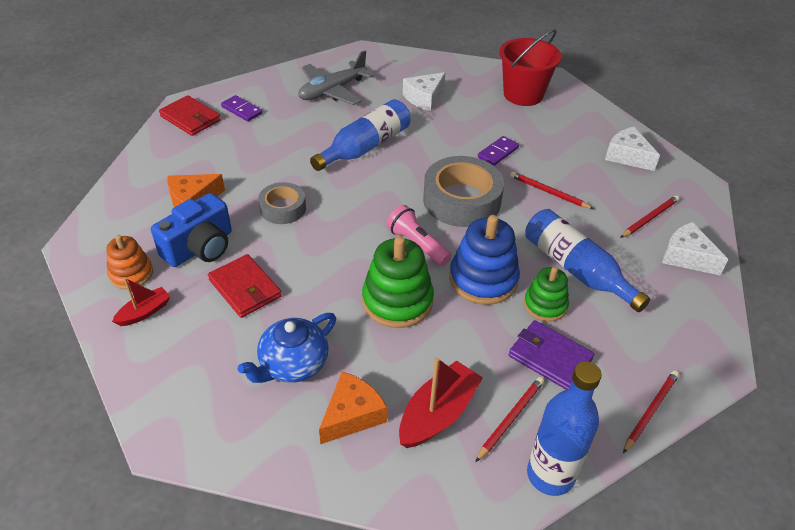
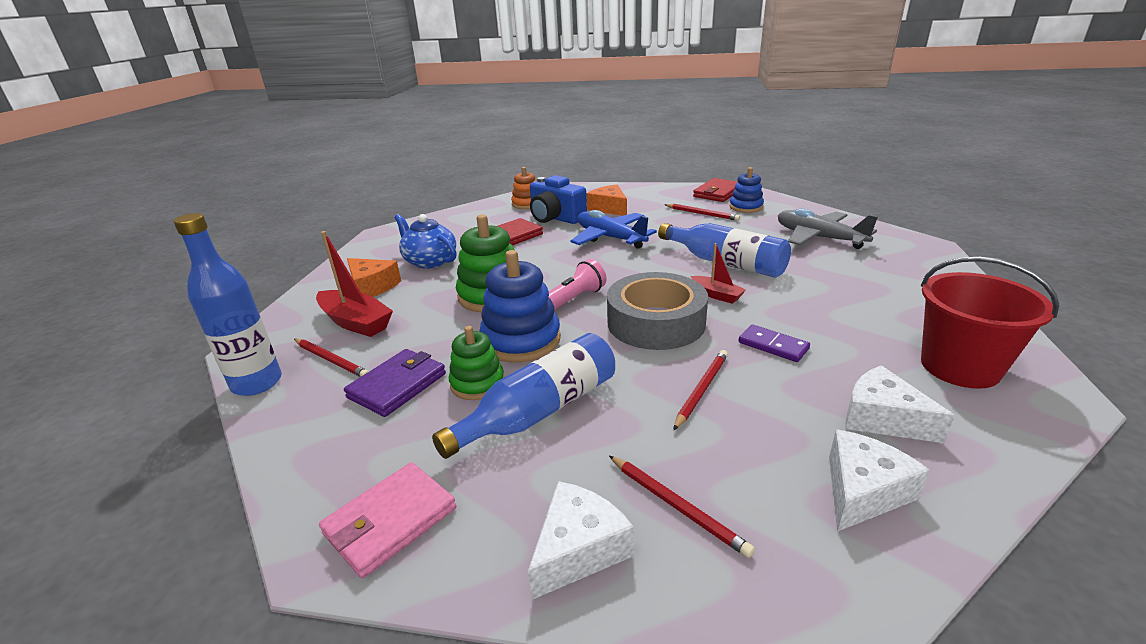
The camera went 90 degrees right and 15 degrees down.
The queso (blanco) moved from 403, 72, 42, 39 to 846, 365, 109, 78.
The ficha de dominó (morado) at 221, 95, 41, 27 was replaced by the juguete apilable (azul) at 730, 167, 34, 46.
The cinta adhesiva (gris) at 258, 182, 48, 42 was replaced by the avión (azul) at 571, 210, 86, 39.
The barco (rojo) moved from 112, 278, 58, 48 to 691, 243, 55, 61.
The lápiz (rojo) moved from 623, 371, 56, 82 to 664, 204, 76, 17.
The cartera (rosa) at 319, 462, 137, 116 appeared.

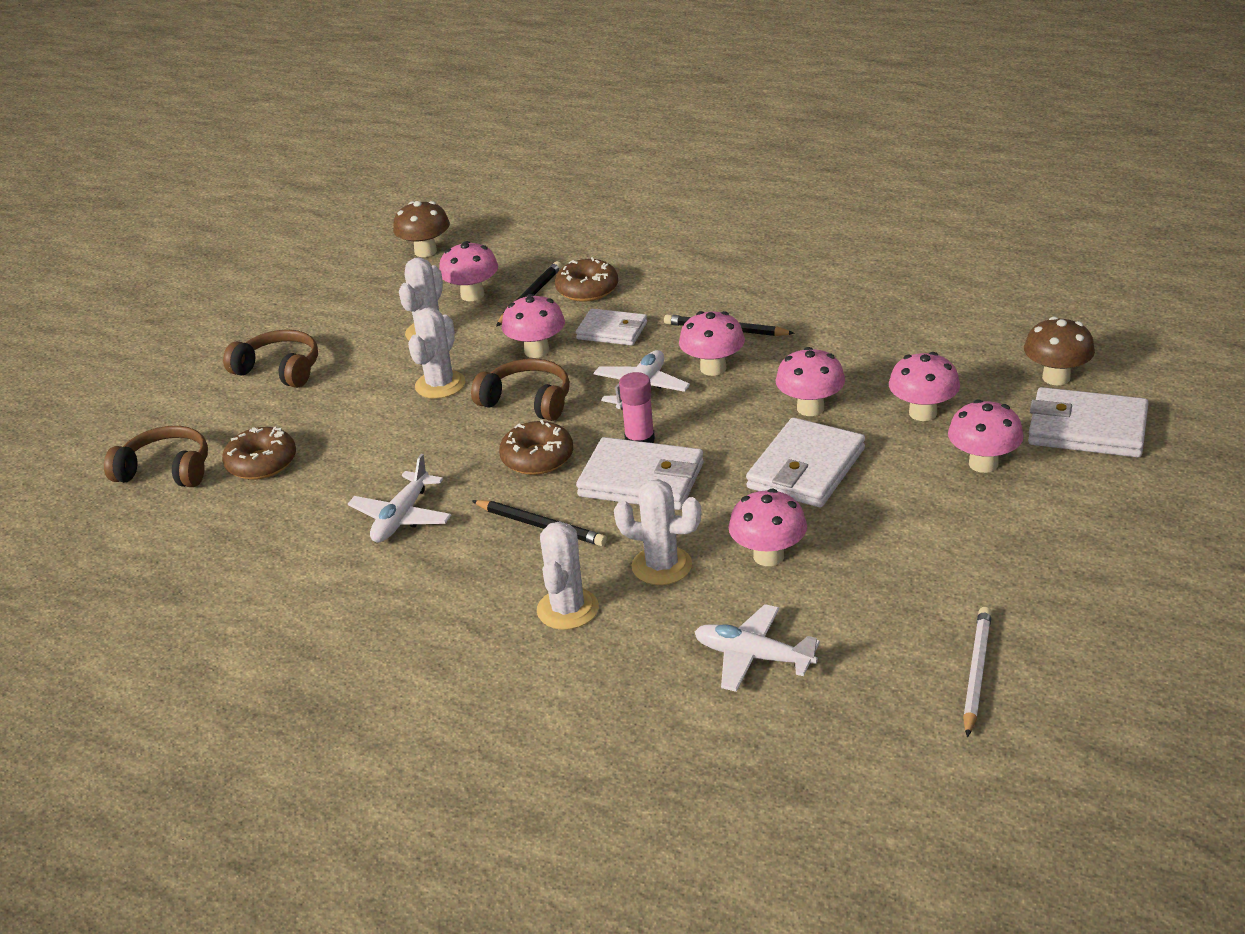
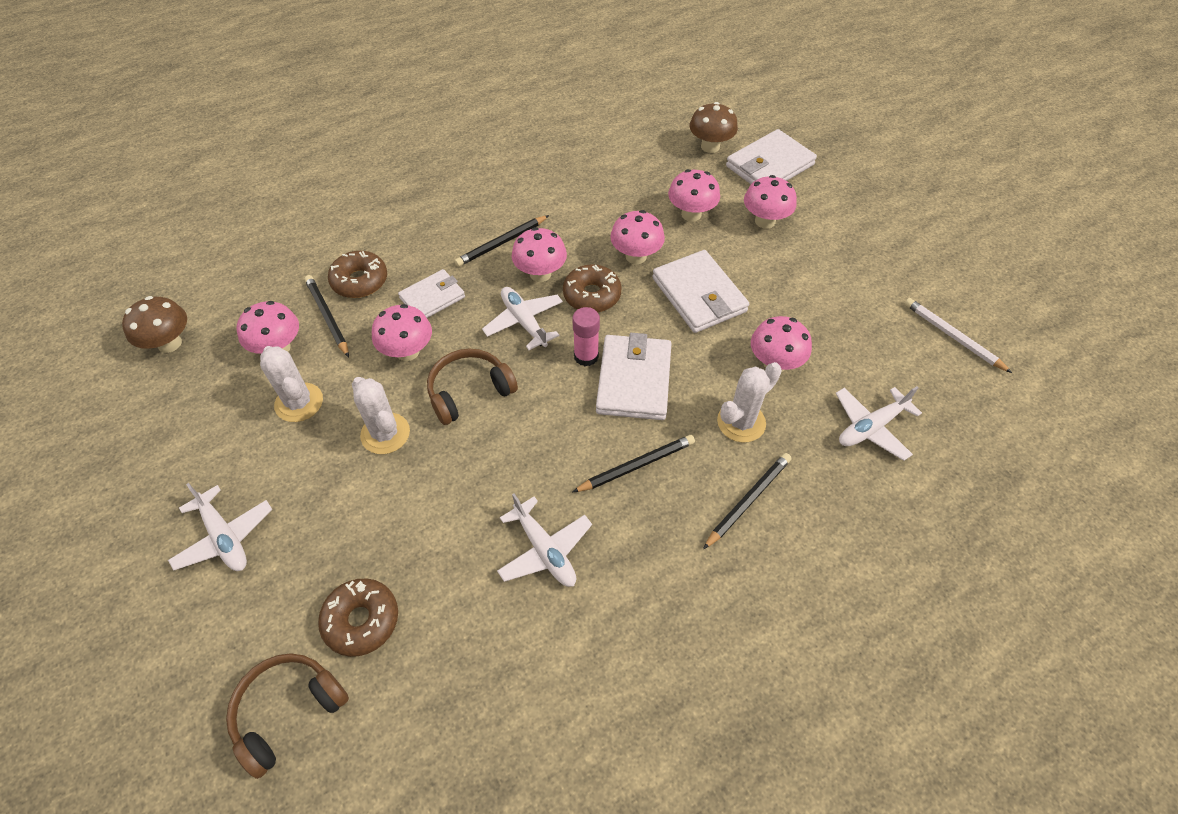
The camera went 60 degrees left and 20 degrees up.
The auriculares (marrón) at 223, 330, 95, 58 was replaced by the avión (blanco) at 168, 483, 104, 88.
The rosquilla (marrón) moved from 499, 420, 74, 55 to 563, 264, 59, 48.
The cartera (blanco) at 576, 437, 128, 73 turned 45 degrees counterclockwise.
The cactus (blanco) at 537, 521, 62, 109 was replaced by the lápiz (negro) at 703, 453, 88, 96.

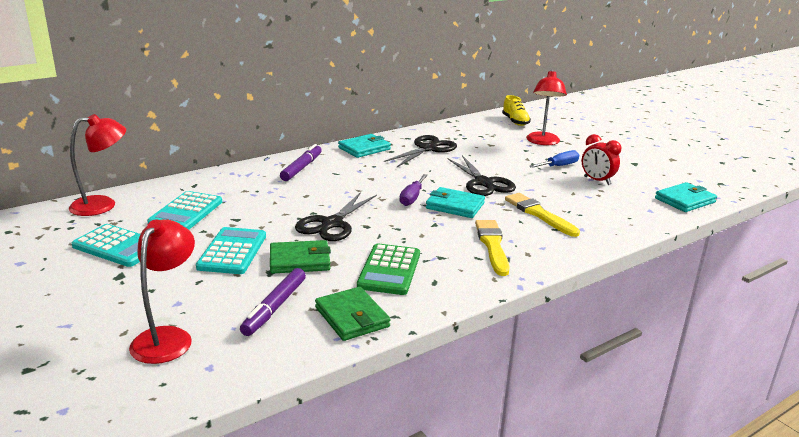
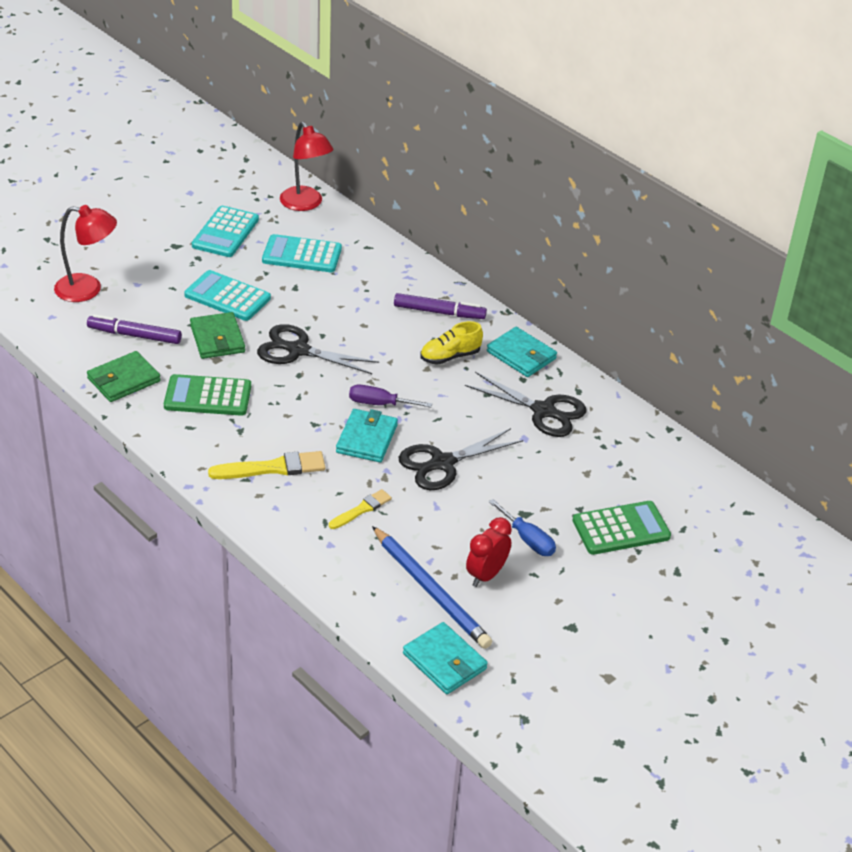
The camera went 80 degrees right and 15 degrees up.
The lámpara (rojo) at 526, 70, 41, 75 was replaced by the calculadora (verde) at 572, 501, 99, 54.
The zapato (amarillo) moved from 502, 95, 29, 31 to 420, 321, 63, 44.
The pincel (amarillo) at 505, 193, 75, 44 changed to 0.62 times the size.
The calculadora (turquesa) at 196, 227, 70, 47 turned 150 degrees counterclockwise.
The lápiz (azul) at 372, 526, 120, 123 appeared.

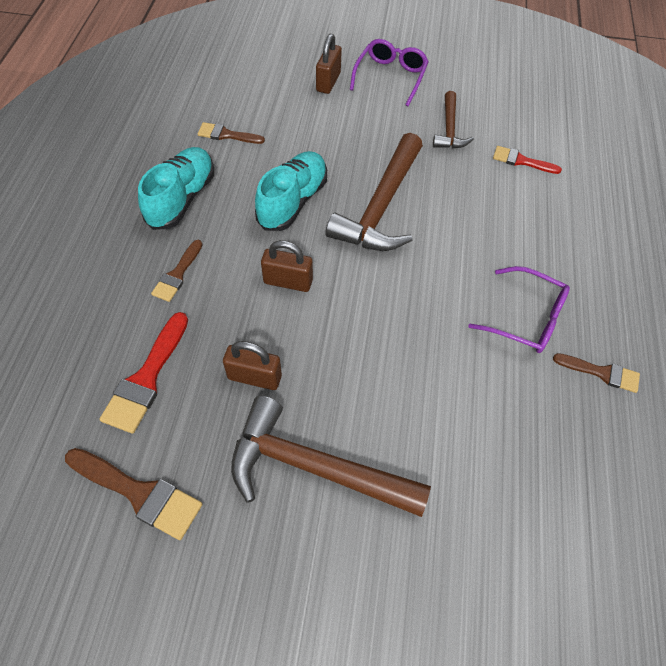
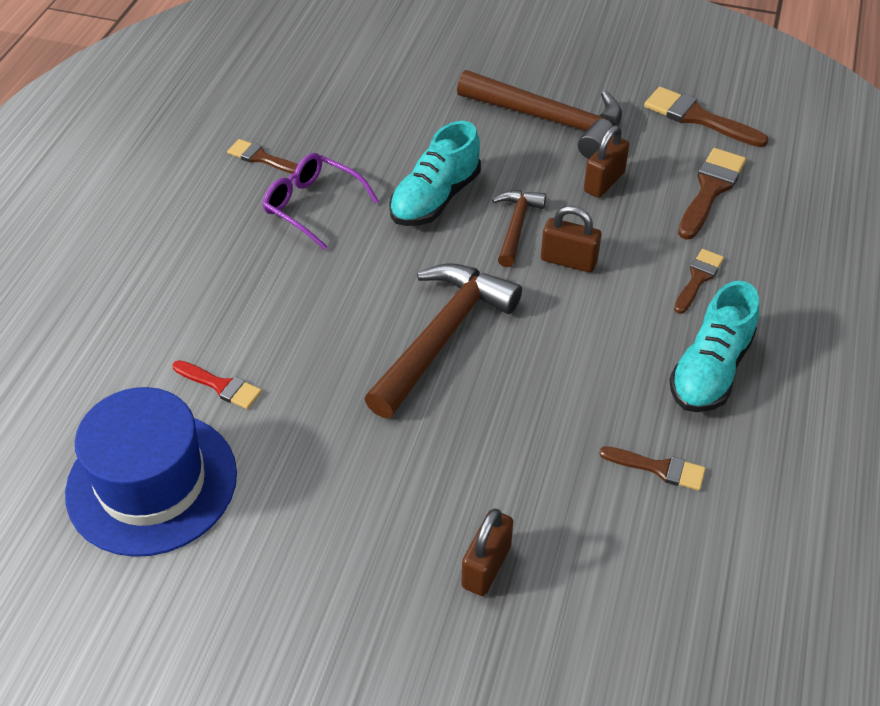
The camera went 170 degrees left and 10 degrees down.
The gafas (morado) at 350, 39, 79, 67 disappeared.
The martillo (marrón) moved from 433, 91, 41, 57 to 492, 190, 54, 77.
The zapato (turquesa) moved from 255, 151, 72, 80 to 389, 121, 92, 105.
The pincel (rojo) at 100, 312, 88, 122 became the pincel (marrón) at 678, 148, 68, 92.
The candado (marrón) at 223, 341, 59, 49 turned 75 degrees counterclockwise.
The sombrero (azul) at 65, 387, 172, 170 appeared.

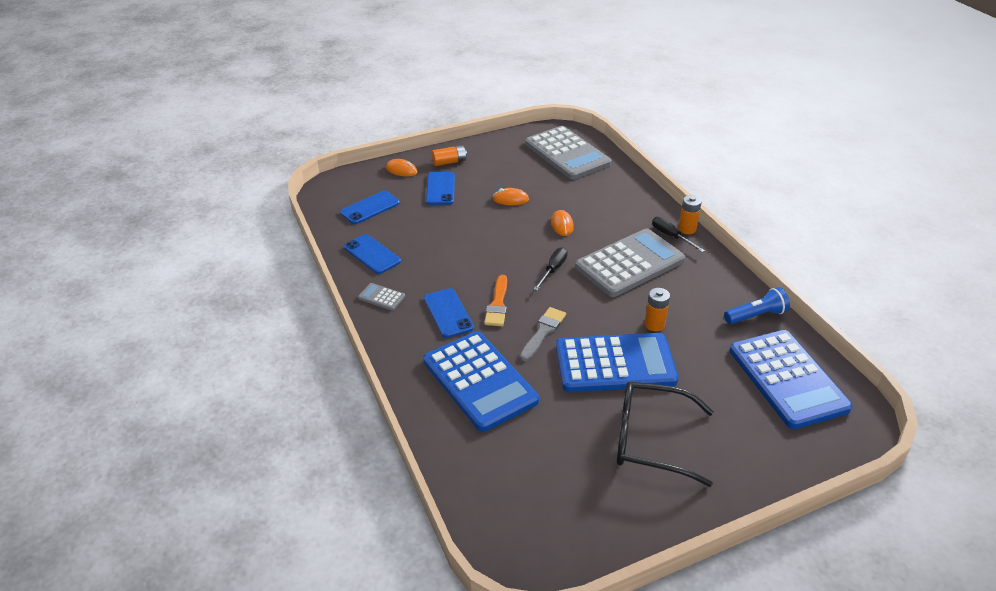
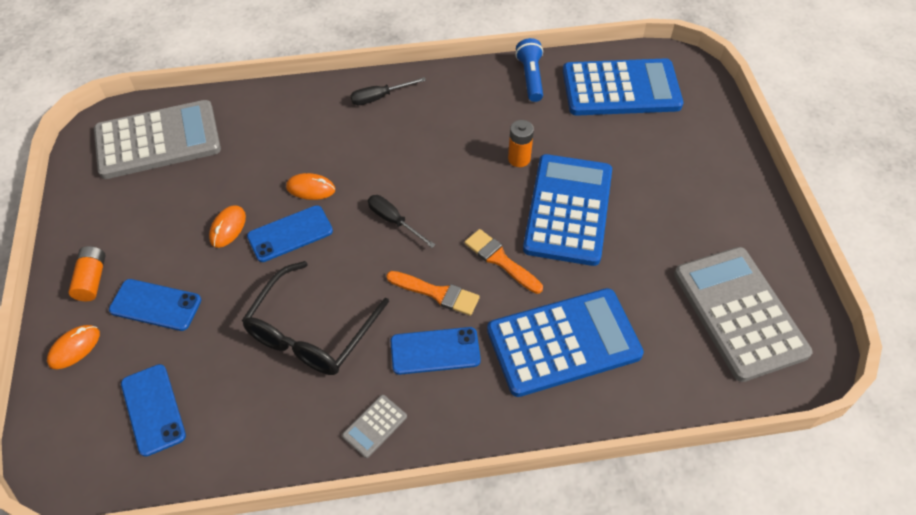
The camera went 75 degrees left and 15 degrees up.
The pila (naranja) at 678, 195, 24, 39 disappeared.
The calculadora (gris) moved from 575, 229, 111, 68 to 674, 247, 138, 135.
The móvil (azul) moved from 344, 234, 57, 40 to 247, 205, 86, 57.
The pincel (gris) at 520, 307, 46, 54 became the pincel (naranja) at 464, 229, 79, 65.
The gafas (negro) moved from 617, 382, 97, 105 to 242, 261, 147, 114.

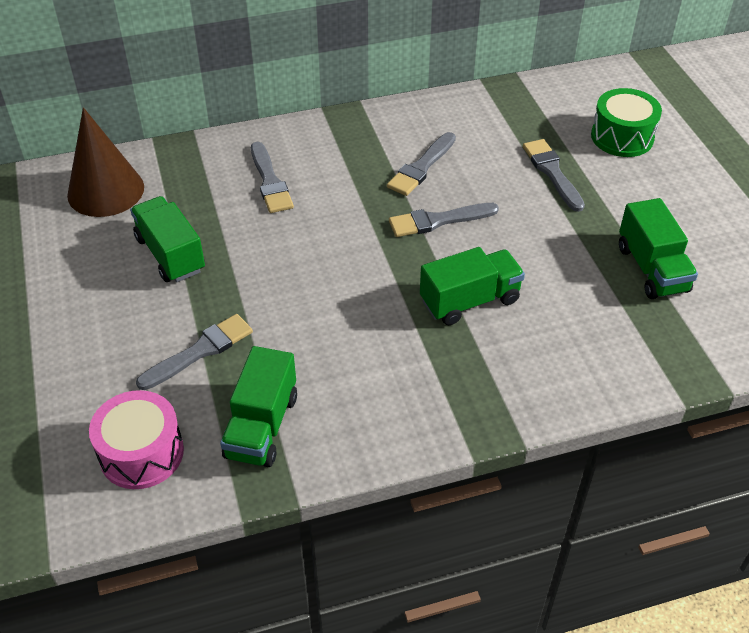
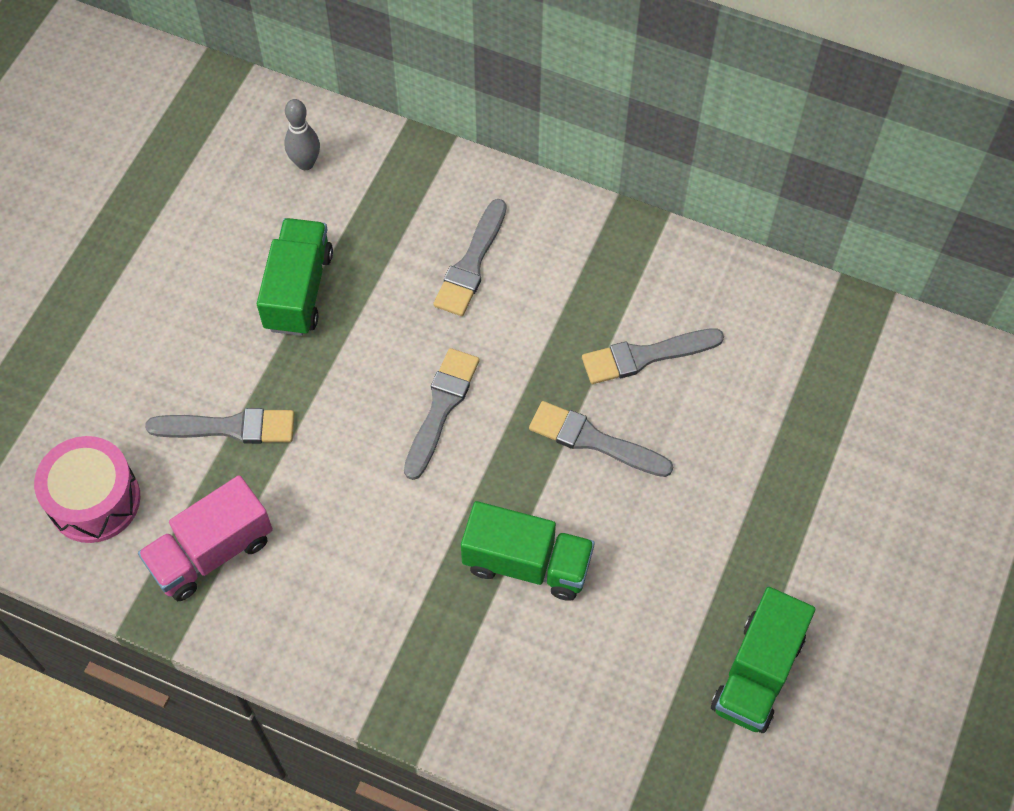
The camera went 40 degrees right and 15 degrees up.
The tambor (verde) at 591, 88, 71, 69 disappeared.
The cono (marrón) at 67, 107, 77, 110 was replaced by the bolo (gris) at 284, 99, 36, 71.
The pincel (gris) moved from 523, 139, 62, 73 to 404, 348, 75, 132.
The camión (verde) at 220, 346, 77, 121 became the camión (rosa) at 138, 475, 135, 126.

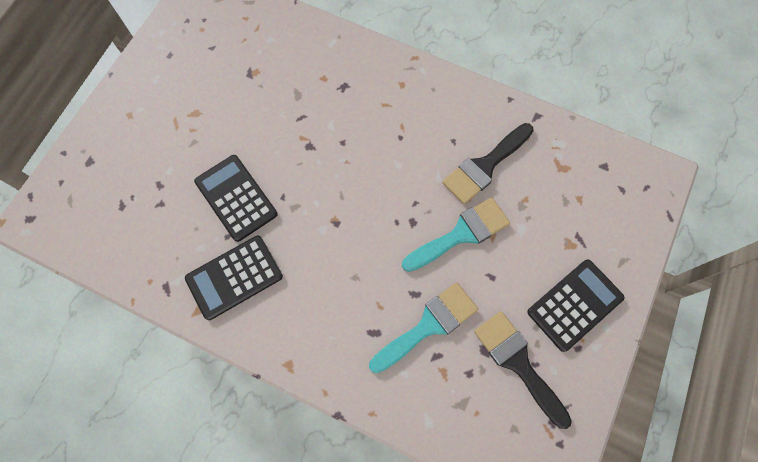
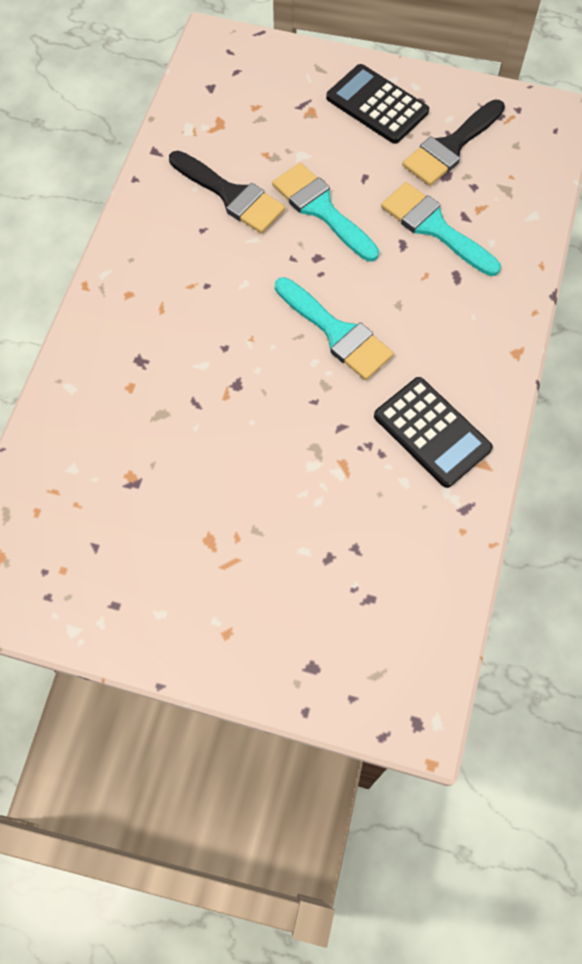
The camera went 100 degrees left and 5 degrees down.
The calculadora (negro) at 194, 155, 84, 87 disappeared.
The pincel (turquesa) at 275, 277, 119, 103 appeared.

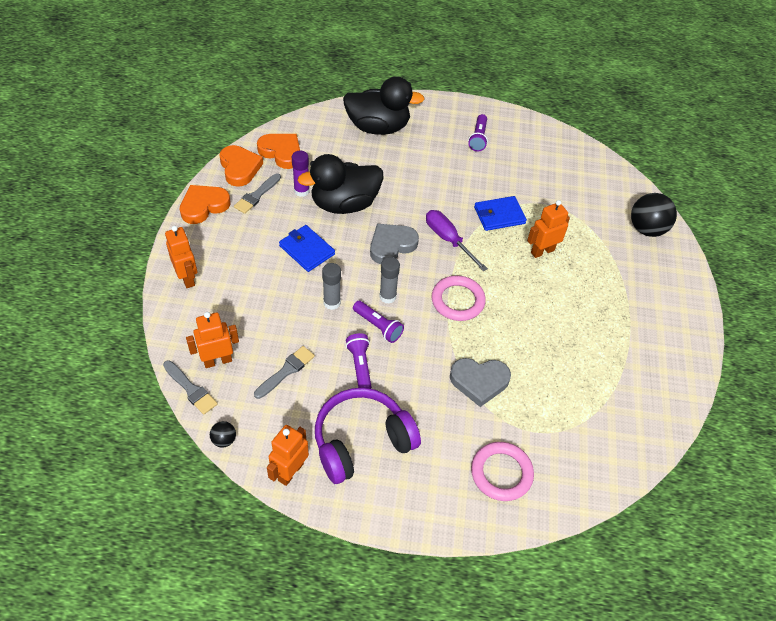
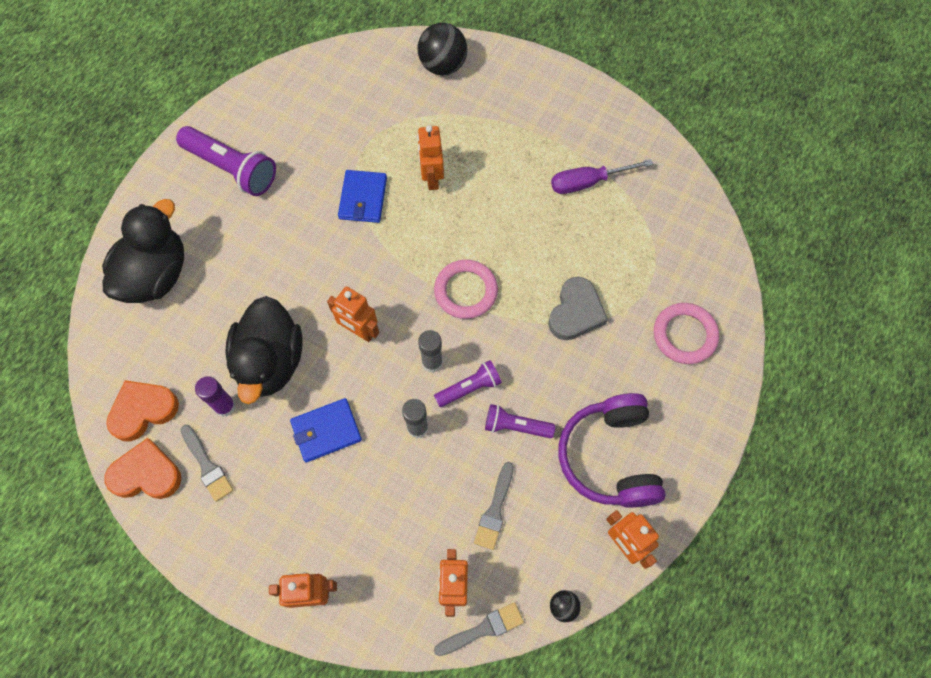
The camera went 65 degrees left and 15 degrees up.
The lámpara de mano (morado) at 468, 114, 20, 38 changed to 1.73 times the size.
The corazón (naranja) at 180, 185, 51, 39 disappeared.
The destornillador (morado) moved from 426, 210, 62, 61 to 551, 159, 102, 35.
The corazón (gris) at 370, 224, 49, 40 was replaced by the robot (naranja) at 327, 286, 52, 56.
The pincel (gris) at 254, 346, 61, 53 turned 135 degrees counterclockwise.

